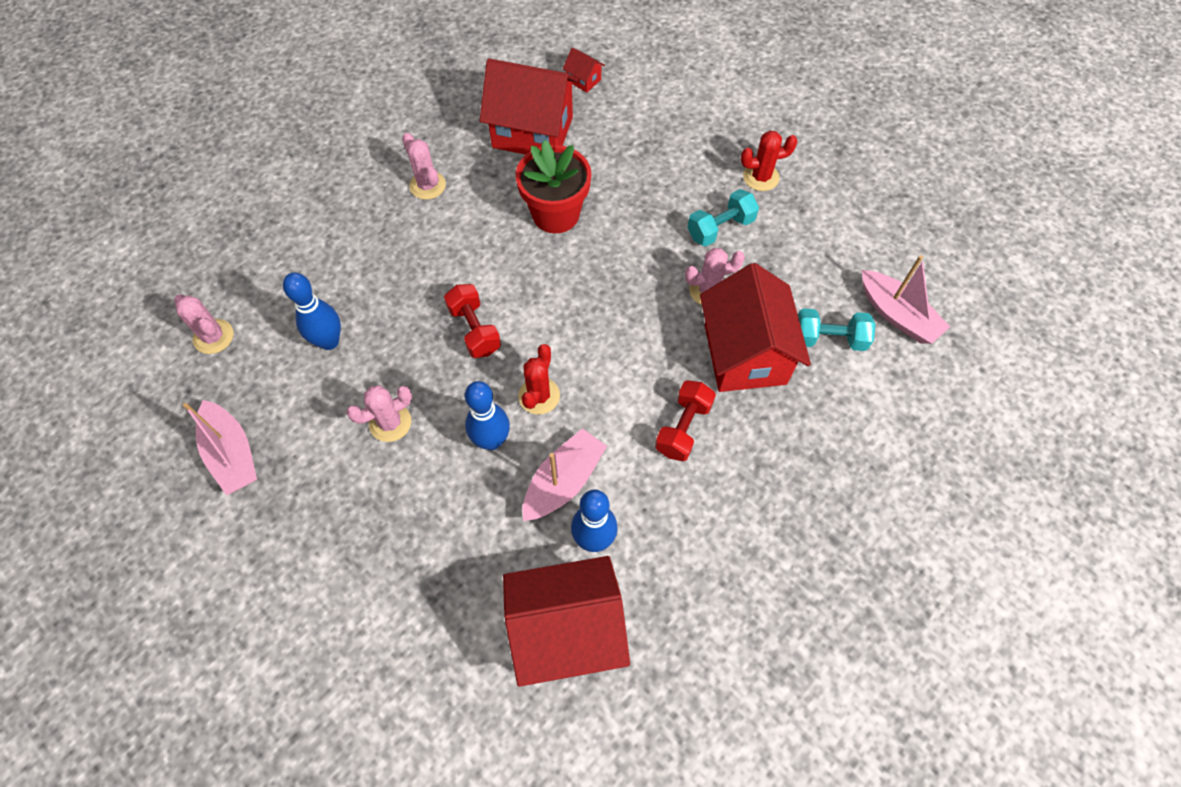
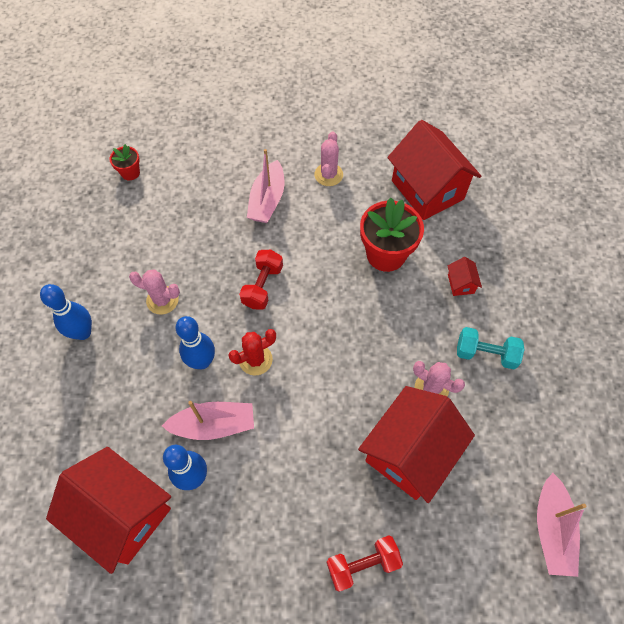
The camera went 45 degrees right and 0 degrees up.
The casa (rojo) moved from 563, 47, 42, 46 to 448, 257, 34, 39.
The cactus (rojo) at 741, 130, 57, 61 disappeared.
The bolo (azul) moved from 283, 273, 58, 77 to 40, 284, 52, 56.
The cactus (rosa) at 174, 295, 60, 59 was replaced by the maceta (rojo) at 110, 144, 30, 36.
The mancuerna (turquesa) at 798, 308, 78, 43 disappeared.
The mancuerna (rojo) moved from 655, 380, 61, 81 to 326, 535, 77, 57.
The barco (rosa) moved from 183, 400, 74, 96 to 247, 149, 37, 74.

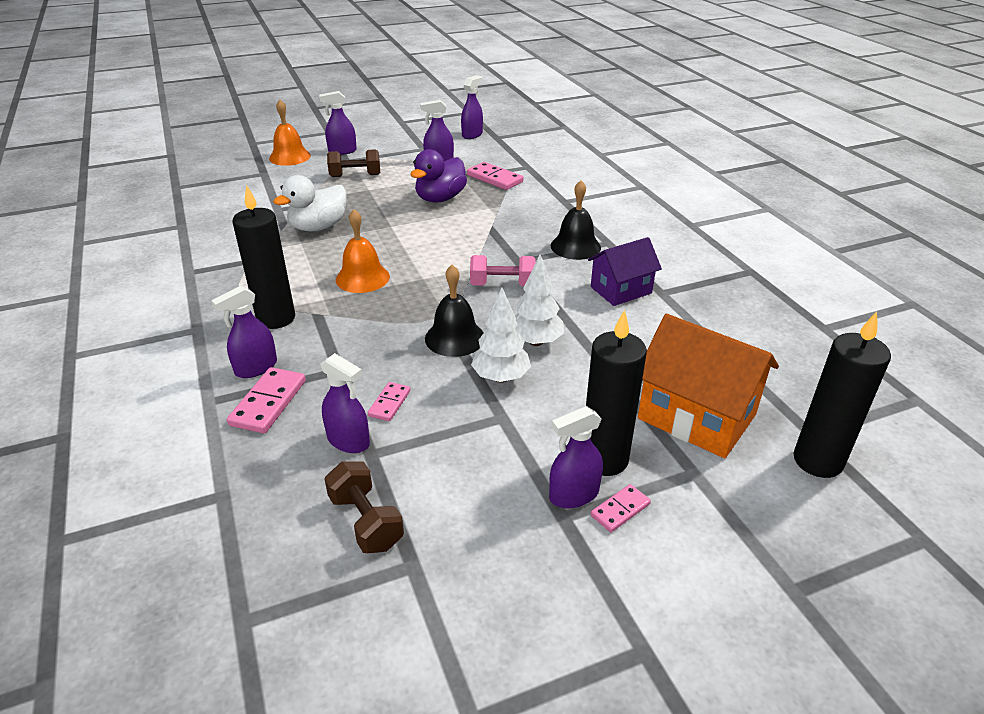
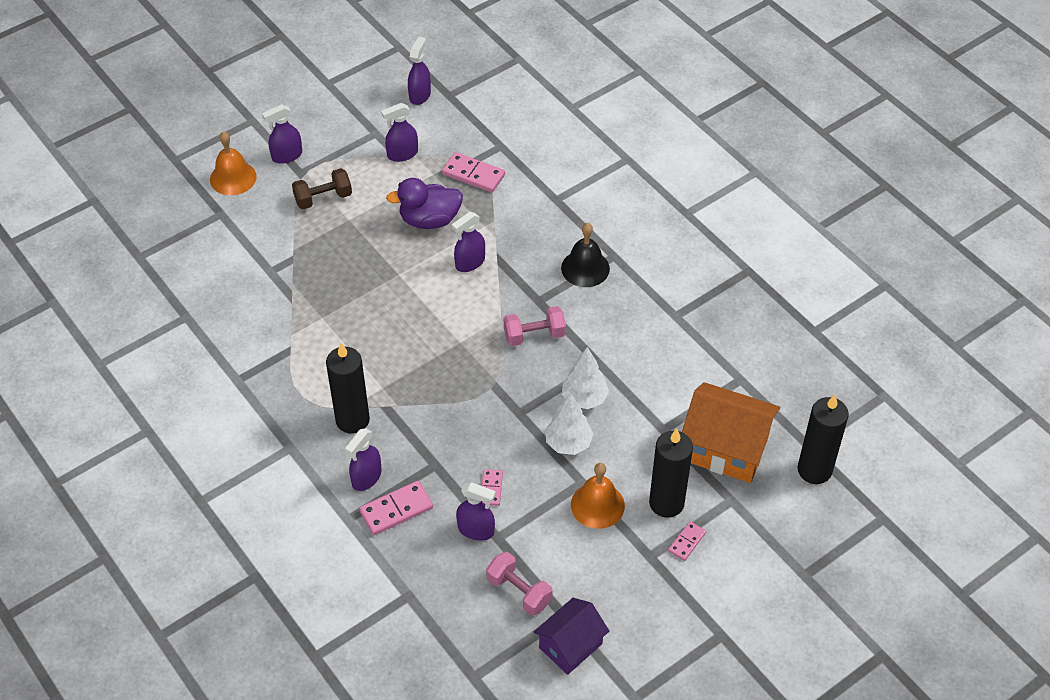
The camera went 15 degrees left and 15 degrees up.
The pato (morado) at 411, 149, 56, 53 turned 60 degrees clockwise.
The pato (blanco) at 273, 175, 74, 56 disappeared.
The campana (naranja) moved from 336, 209, 54, 84 to 571, 463, 54, 66.
The casa (morado) moved from 588, 237, 74, 69 to 534, 598, 75, 77.
The campana (negro) at 425, 265, 58, 92 disappeared.
The ficha de dominó (rosa) at 227, 367, 79, 66 turned 60 degrees clockwise.
The pulverizador (morado) moved from 549, 406, 54, 102 to 452, 212, 33, 60.
The mancuerna (marrón) at 324, 461, 80, 92 became the mancuerna (rosa) at 486, 552, 66, 64.

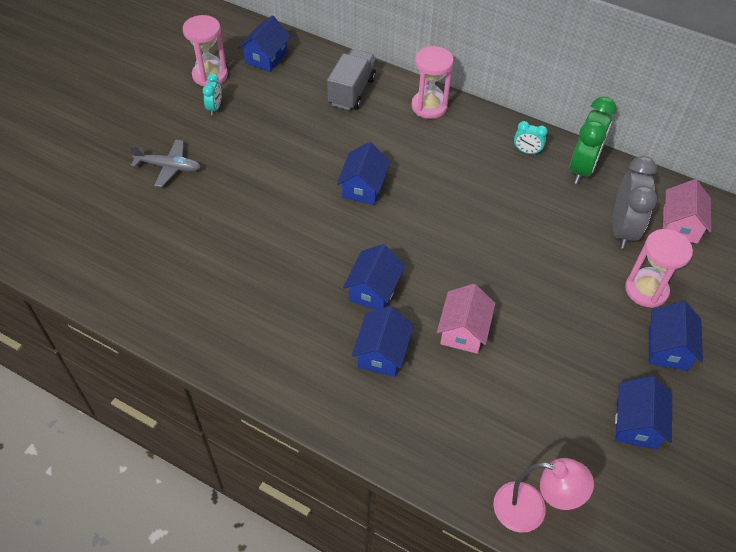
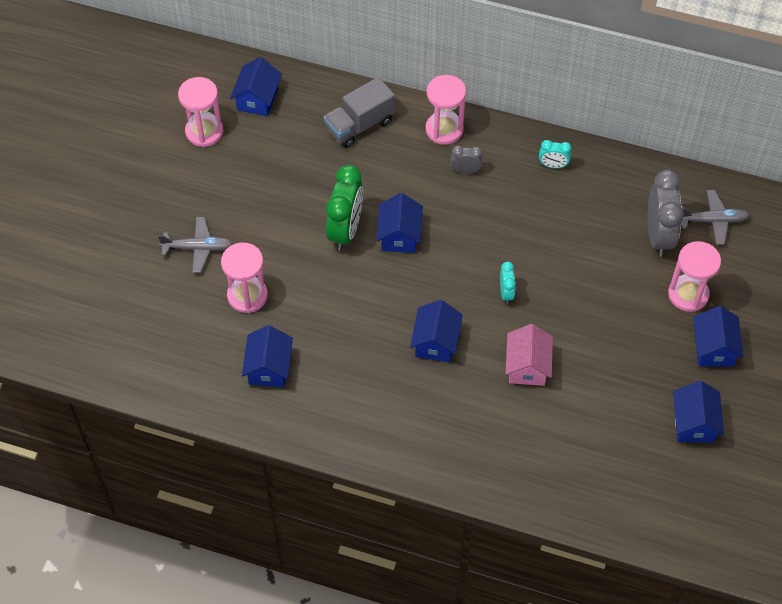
The camera went 10 degrees left and 5 degrees up.
The camión (gris) at 327, 49, 49, 61 turned 135 degrees counterclockwise.
The despertador (turquesa) moved from 203, 74, 19, 41 to 500, 261, 16, 43.
The despertador (verde) moved from 569, 96, 48, 88 to 326, 165, 37, 86.
The casa (rosa) at 663, 179, 48, 64 was replaced by the avión (gris) at 681, 190, 68, 55.
The casa (azul) moved from 352, 306, 62, 71 to 242, 325, 51, 62.
The lámpara (rosa) at 493, 458, 101, 75 disappeared.
The despertador (gris) at 451, 145, 31, 28 appeared.
The reloj de arena (rosa) at 221, 243, 47, 70 appeared.

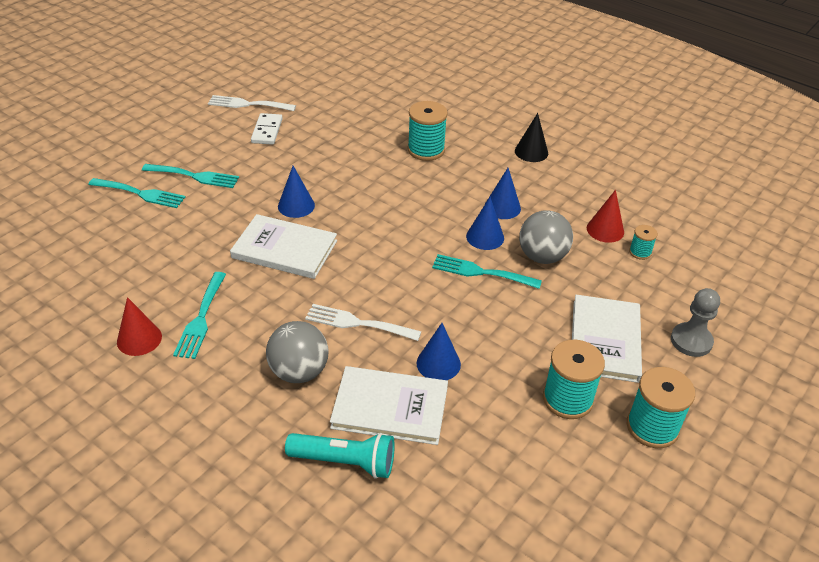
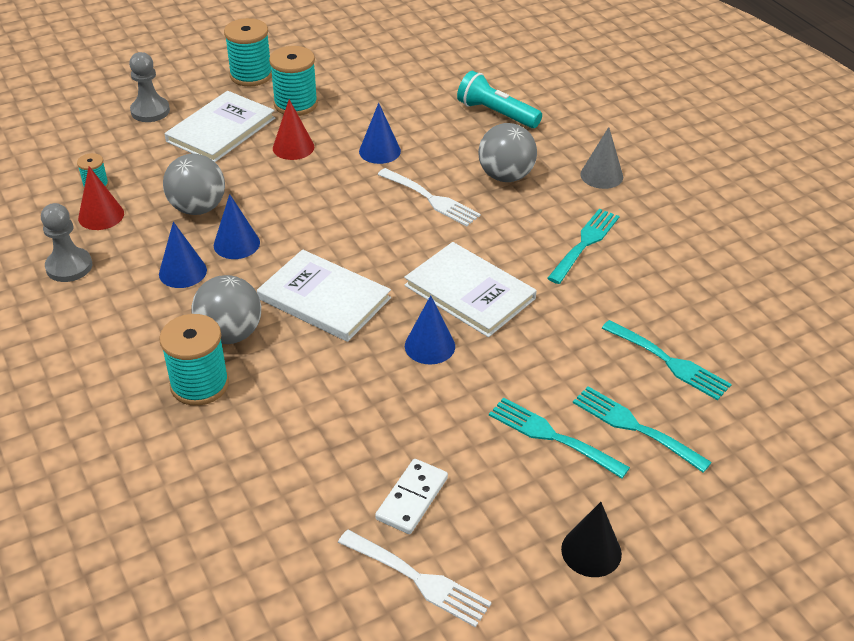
The camera went 155 degrees left and 0 degrees up.
The cono (negro) moved from 515, 113, 33, 49 to 561, 502, 61, 75.
The tenedor (turquesa) moved from 432, 254, 110, 35 to 602, 320, 130, 80.
The cono (rojo) moved from 117, 297, 45, 59 to 273, 99, 41, 61.
The libro (blanco) moved from 330, 366, 118, 79 to 257, 249, 134, 93.
The cono (gris) at 580, 127, 43, 62 appeared.
The peón (gris) at 41, 203, 51, 79 appeared.
The pelota (gris) at 191, 275, 70, 69 appeared.

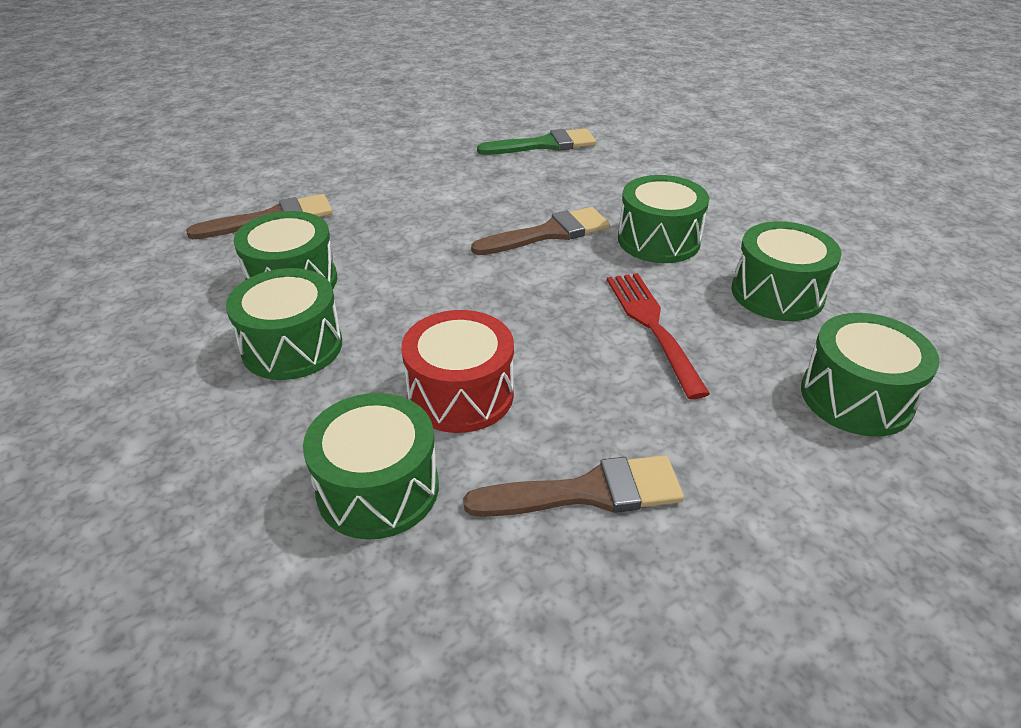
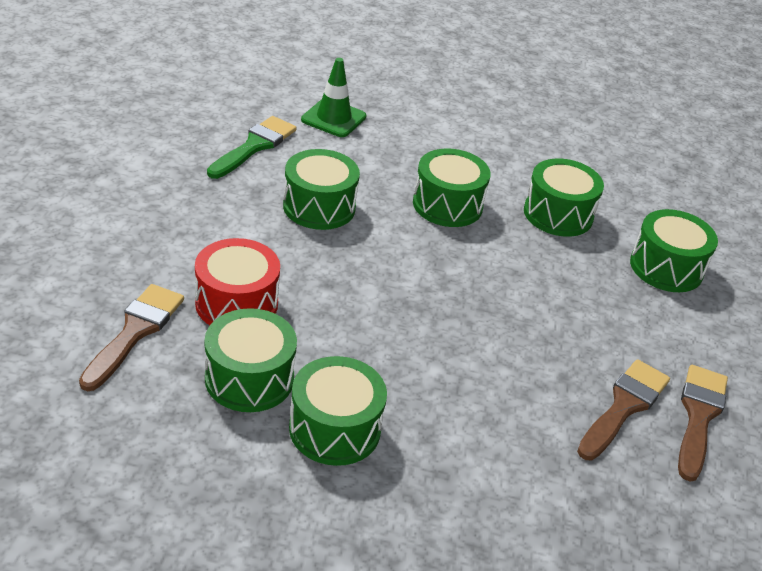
The camera went 50 degrees left and 0 degrees up.
The pincel (marrón) moved from 471, 207, 139, 48 to 678, 365, 50, 117.
The tenedor (rojo) at 607, 273, 103, 126 disappeared.
The tambor (rojo) moved from 401, 310, 113, 123 to 195, 238, 85, 87.
The tambor (verde) moved from 303, 393, 136, 147 to 283, 149, 77, 81.
The cono de tráfico (verde) at 301, 58, 65, 79 appeared.

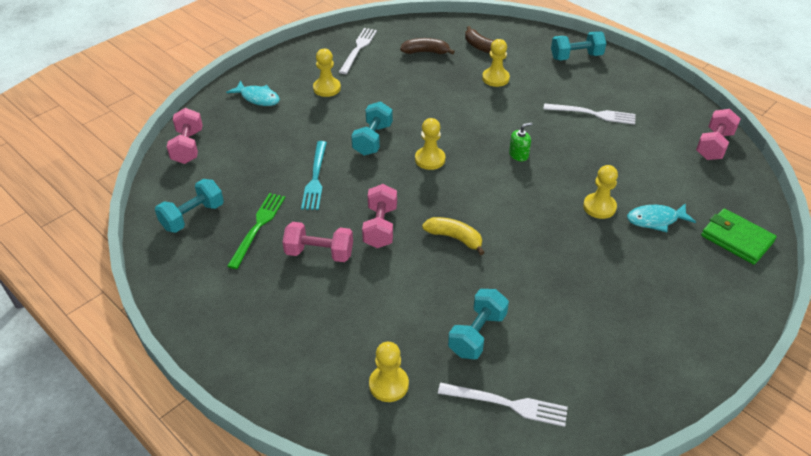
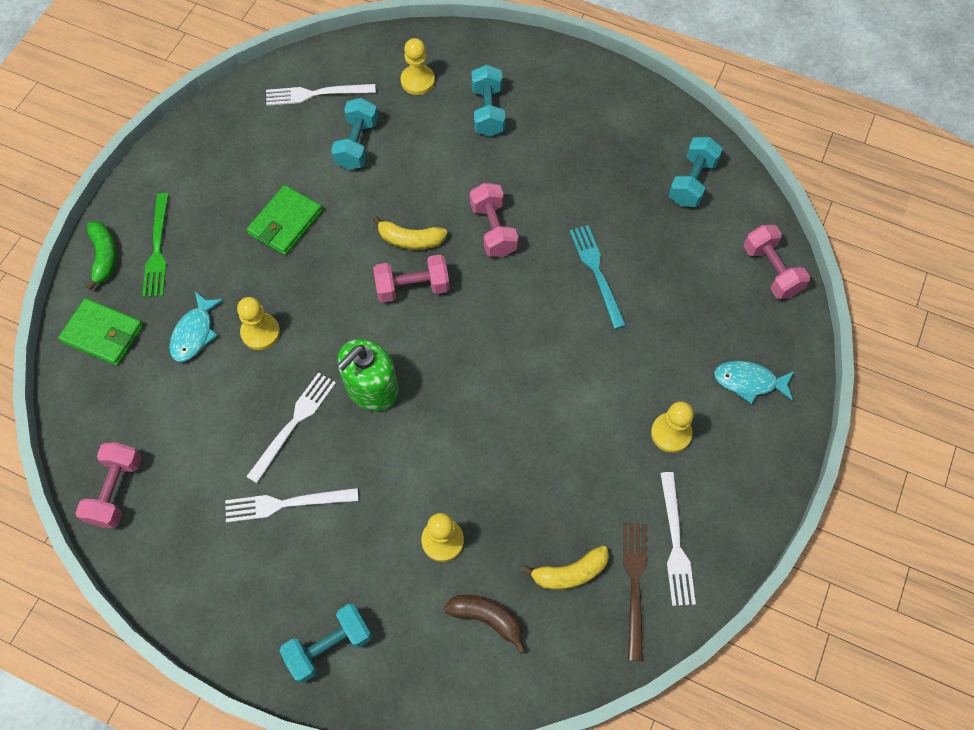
The camera went 160 degrees right and 20 degrees up.
The plátano (marrón) at 400, 38, 55, 17 became the plátano (amarillo) at 522, 546, 87, 44.
The mancuerna (turquesa) moved from 351, 102, 42, 54 to 472, 64, 33, 73.
The peón (amarillo) at 415, 118, 30, 52 disappeared.
The dispensador de jabón (verde) at 509, 122, 23, 39 changed to 2.00 times the size.
The tenedor (verde) moved from 227, 193, 58, 76 to 142, 193, 27, 104.
The pez (turquesa) at 627, 203, 69, 29 turned 135 degrees clockwise.
The mancuerna (rosa) moved from 283, 222, 70, 40 to 373, 254, 77, 49.
The cartera (verde) at 247, 185, 75, 70 appeared.
The plátano (verde) at 87, 221, 30, 69 appeared.
The tenedor (blanco) at 246, 372, 90, 111 appeared.
The tenedor (marrón) at 623, 522, 24, 139 appeared.

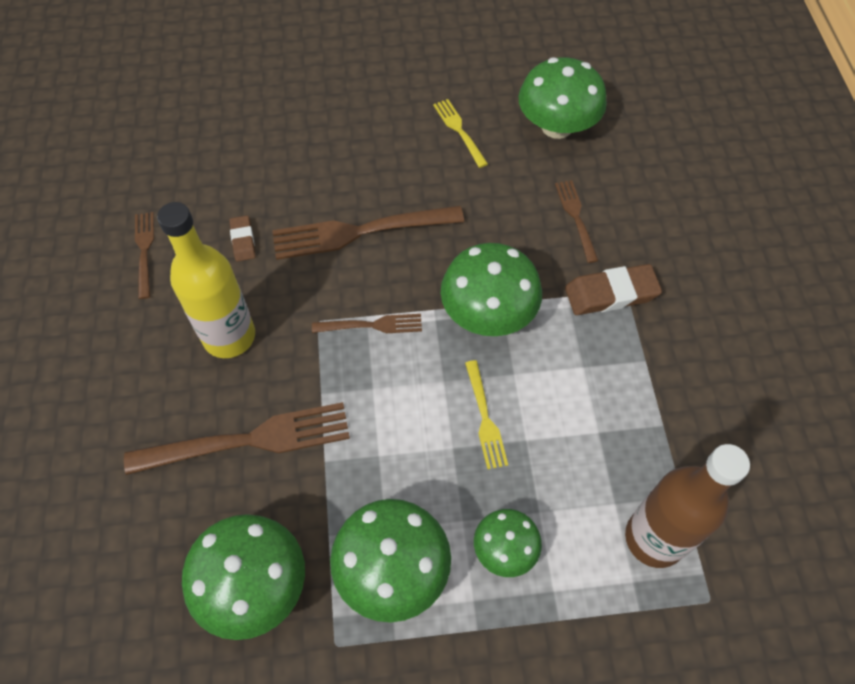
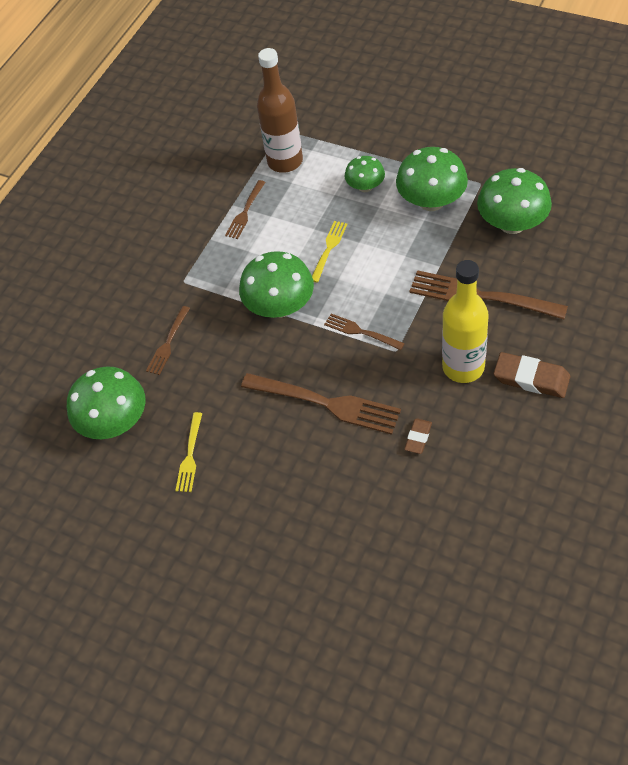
The camera went 140 degrees left and 5 degrees down.
The tenedor (marrón) moved from 135, 212, 19, 87 to 225, 180, 41, 59.
The goma de borrar (marrón) moved from 565, 264, 97, 51 to 494, 352, 76, 46.

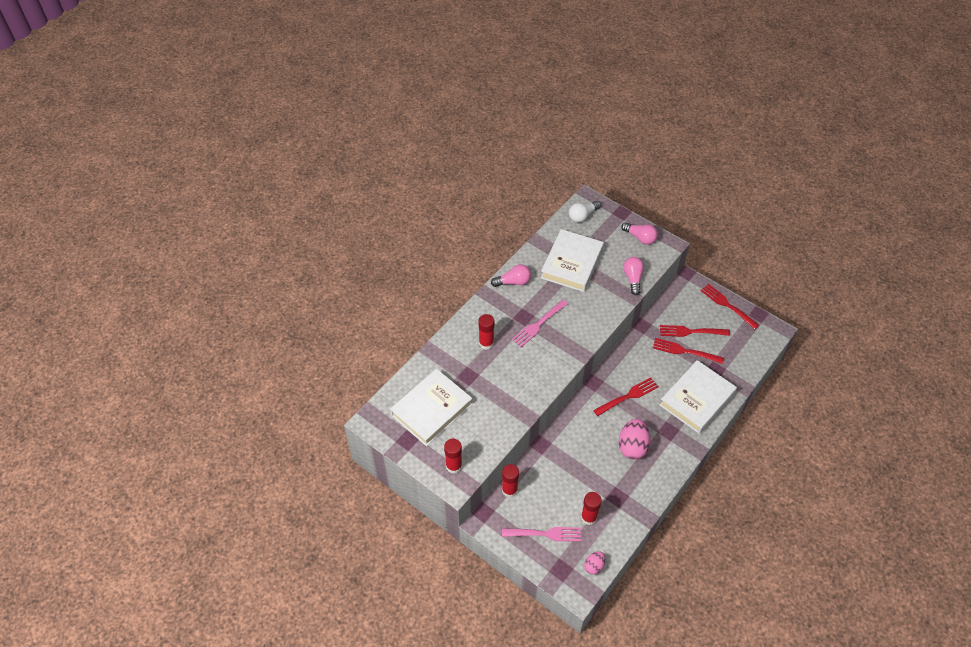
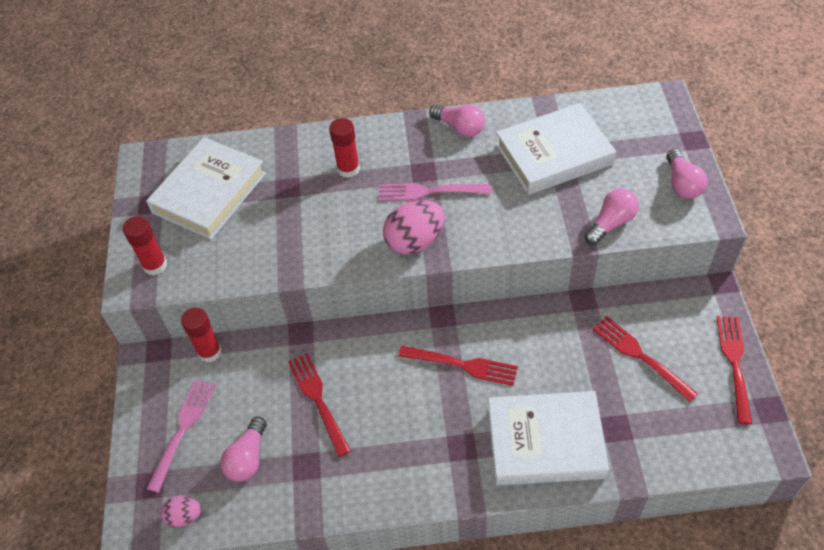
The camera went 50 degrees right and 0 degrees up.
The bombilla (blanco) at 569, 201, 32, 22 disappeared.
The tenedor (rojo) moved from 653, 338, 71, 26 to 288, 353, 63, 104.
The libro (blanco) at 390, 369, 83, 77 turned 60 degrees counterclockwise.
The huevo (rosa) moved from 619, 419, 32, 40 to 383, 200, 62, 55.
The barra de pegamento (rojo) at 581, 492, 21, 33 was replaced by the bombilla (rosa) at 220, 417, 46, 65.
The tenedor (rosa) at 502, 527, 79, 15 turned 120 degrees counterclockwise.

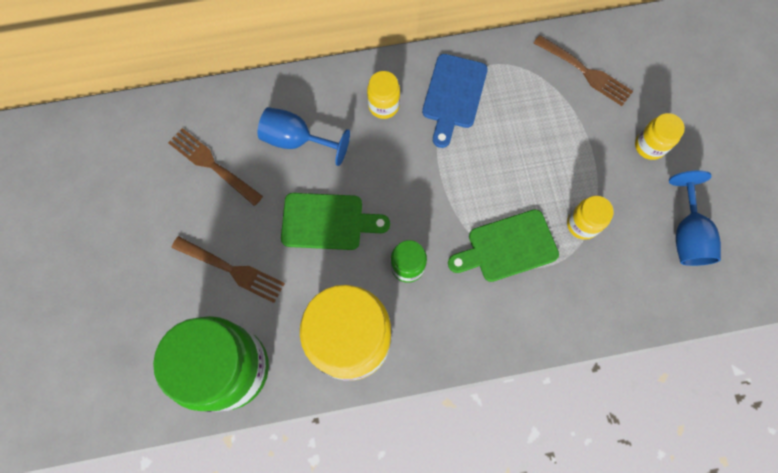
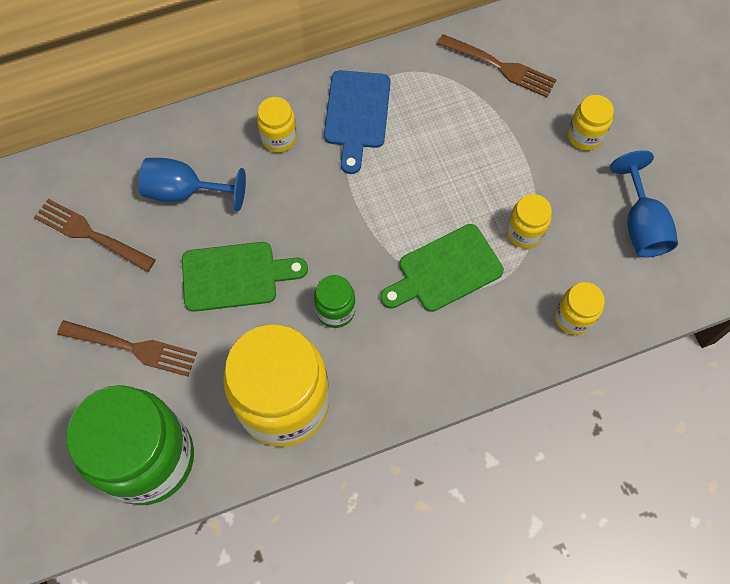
The camera went 10 degrees left and 5 degrees down.
The tarro (amarillo) at 555, 282, 50, 53 appeared.

